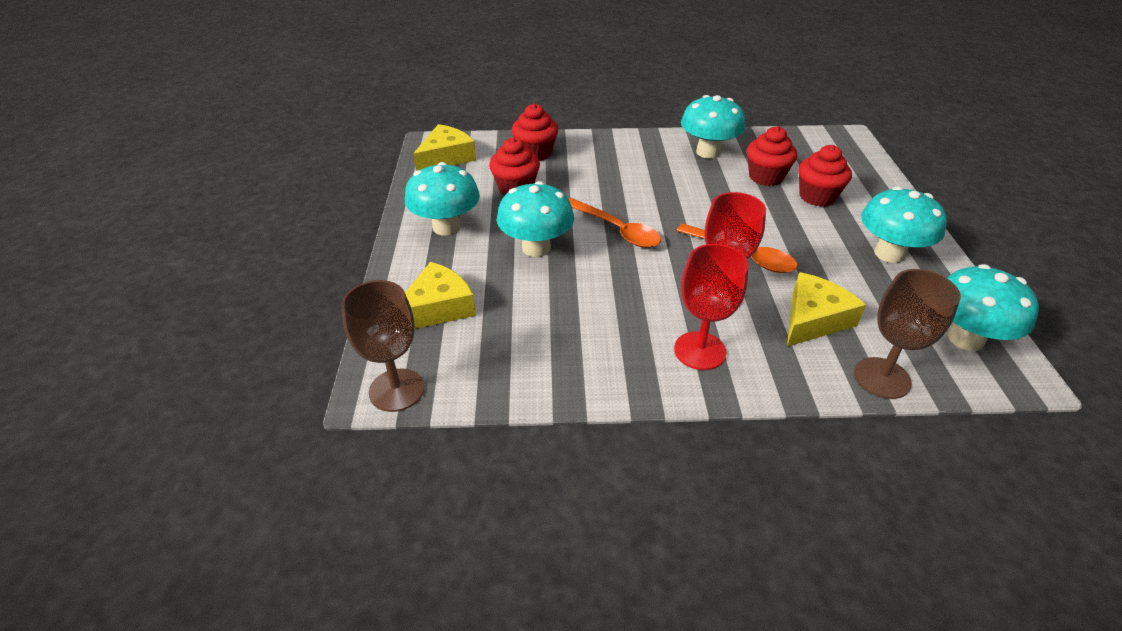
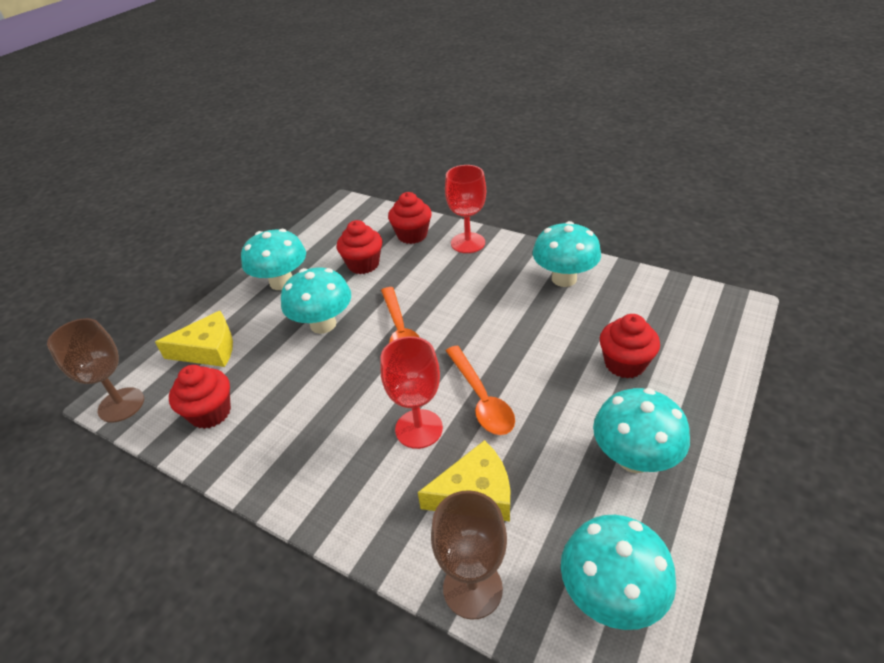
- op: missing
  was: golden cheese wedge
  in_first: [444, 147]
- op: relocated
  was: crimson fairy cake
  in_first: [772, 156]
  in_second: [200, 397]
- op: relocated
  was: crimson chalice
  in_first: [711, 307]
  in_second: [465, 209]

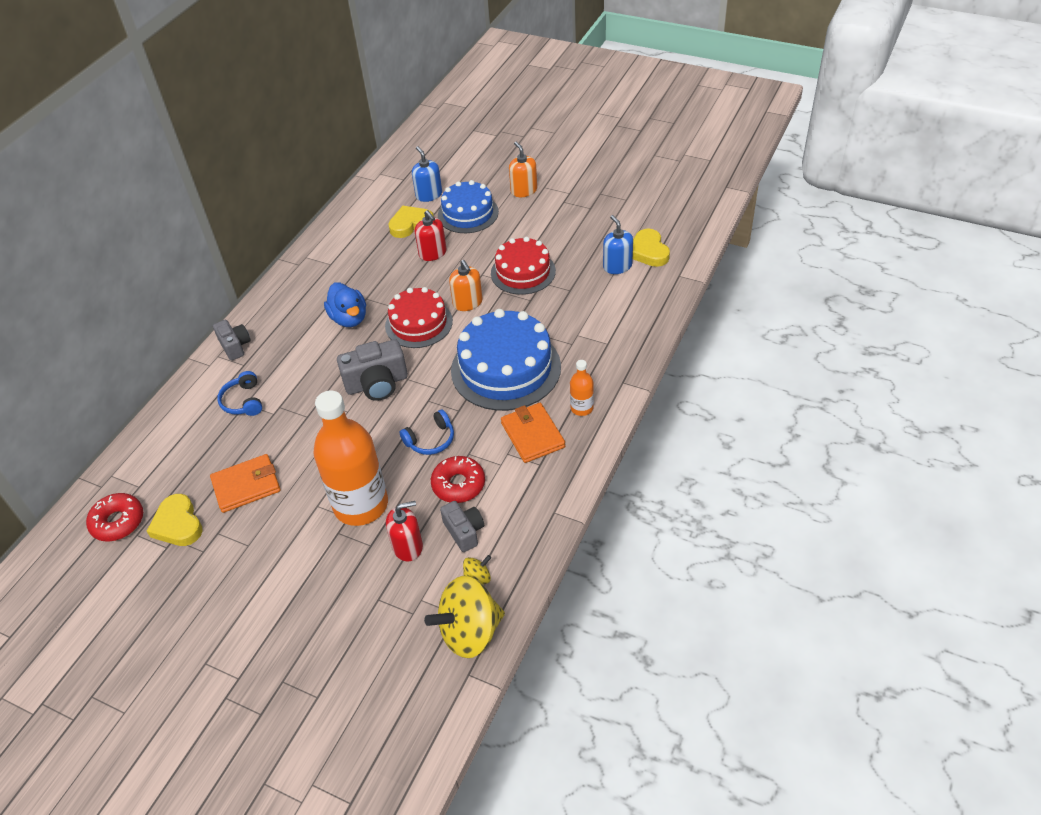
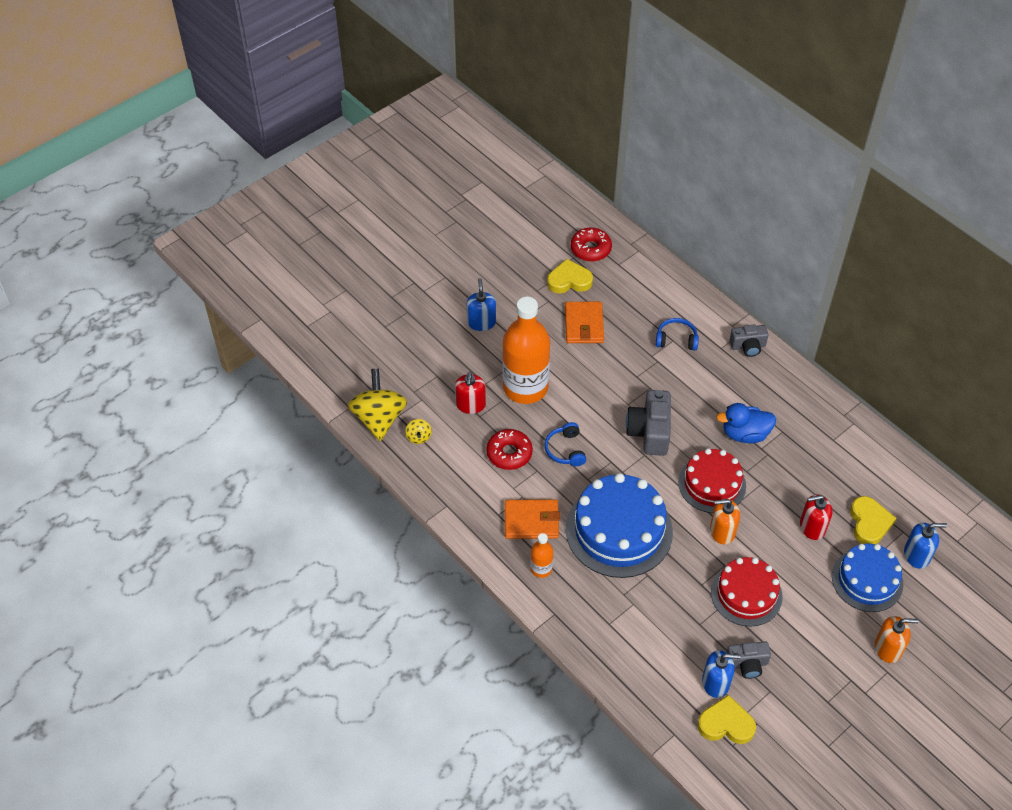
- op: relocated
  was: gray compact camera
  in_first: [462, 526]
  in_second: [748, 660]
- op: appeared
  now: royal blue pump bottle
  in_second: [481, 304]

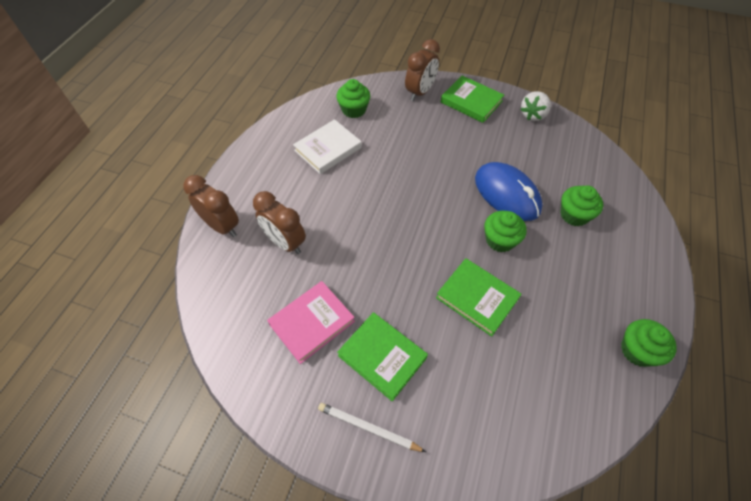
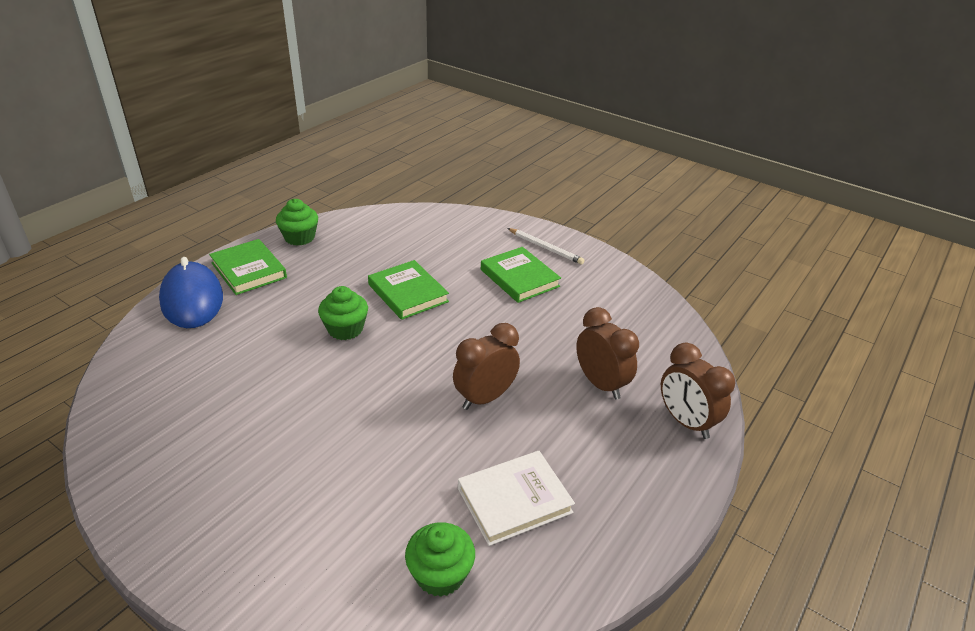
- op: relocated
  was: brown alarm clock
  in_first: [422, 70]
  in_second: [486, 366]
- op: relocated
  was: leaf-green hardback
  in_first: [472, 99]
  in_second: [248, 267]
- op: missing
  was: snow-white berry
  in_first: [535, 106]
- op: relocated
  was: royal blue PC mouse
  in_first: [509, 191]
  in_second: [191, 292]
- op: missing
  was: leaf-green fairy cake
  in_first: [581, 205]
- op: missing
  was: pink hardback
  in_first: [311, 322]

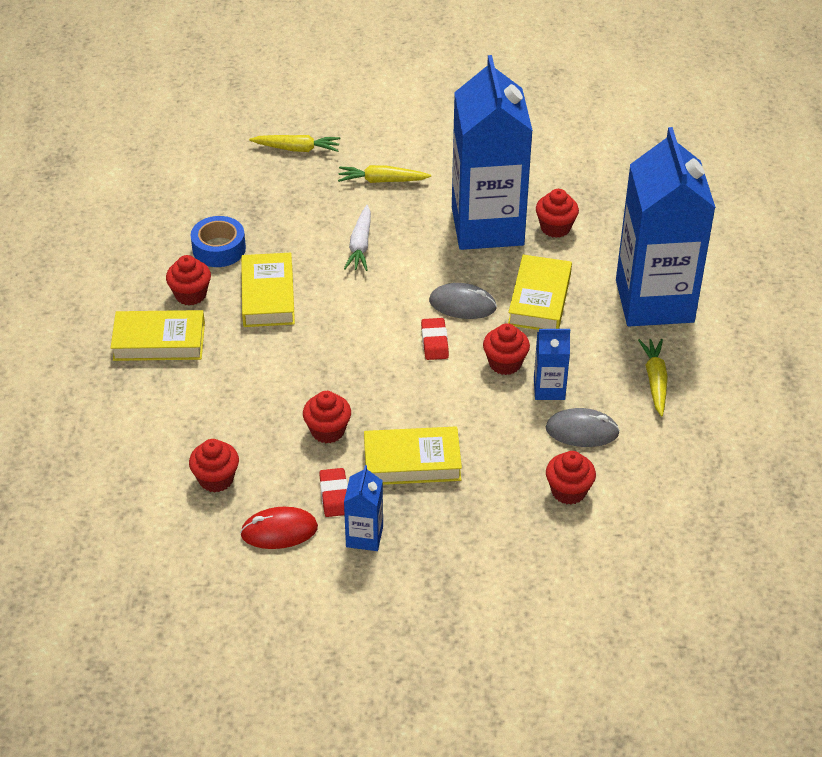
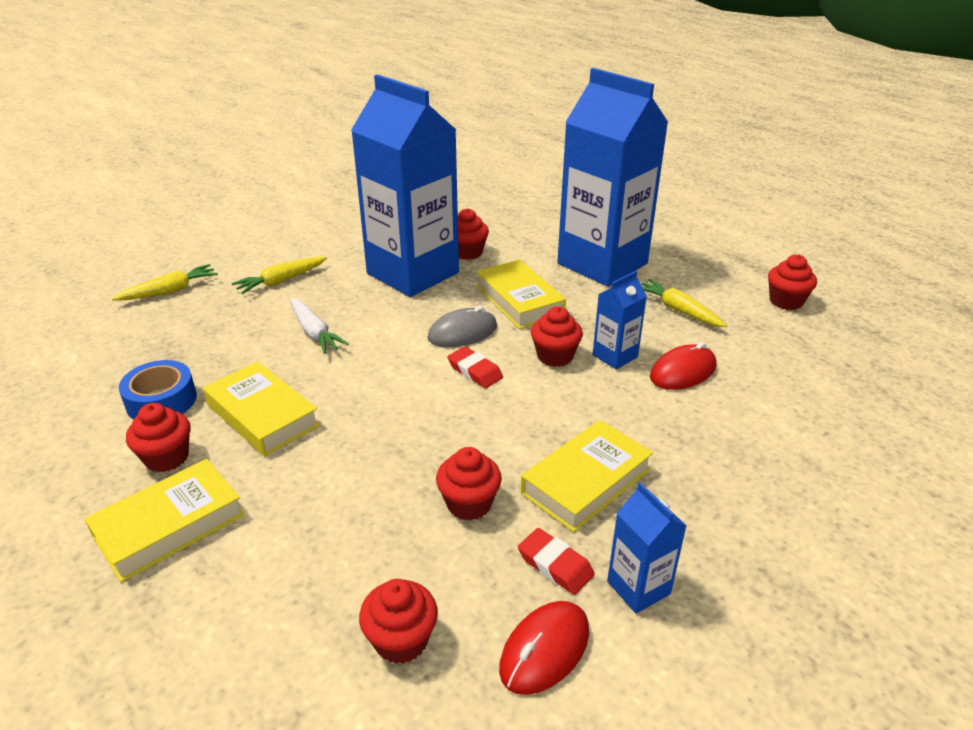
- op: colour
  was: gray PC mouse
  now: crimson PC mouse
  in_first: [583, 427]
  in_second: [683, 366]
- op: relocated
  was: crimson fairy cake
  in_first: [571, 478]
  in_second: [792, 282]

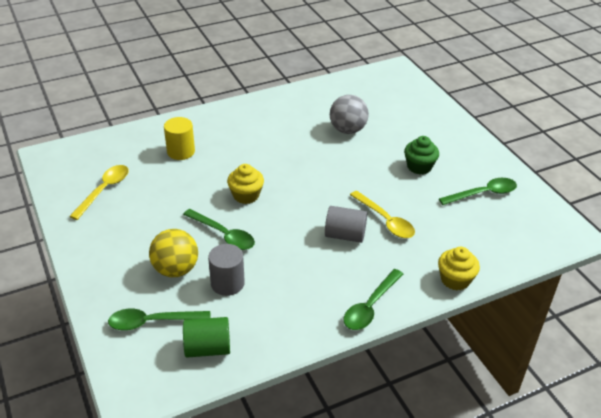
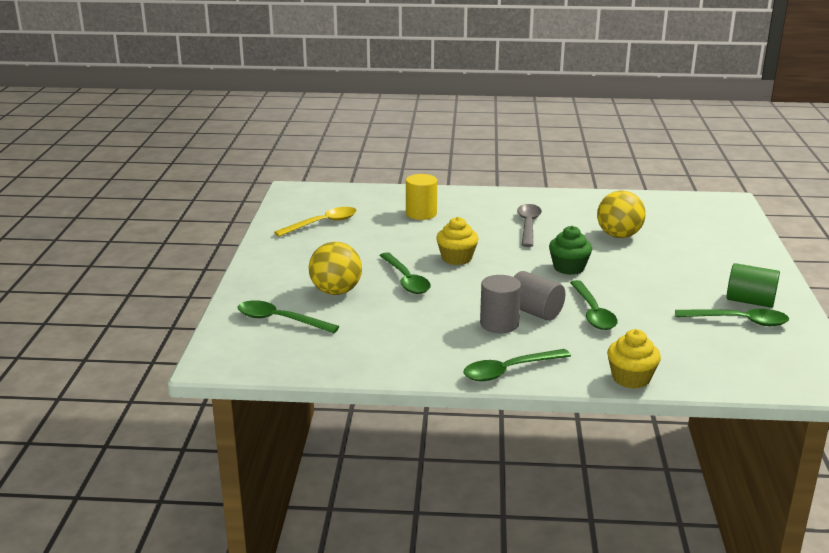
- op: colour
  was: gray ball
  now: golden ball
  in_first: [349, 114]
  in_second: [621, 214]
- op: relocated
  was: leaf-green fairy cake
  in_first: [421, 155]
  in_second: [570, 250]
- op: colour
  was: golden tablespoon
  now: leaf-green tablespoon
  in_first: [382, 214]
  in_second: [594, 305]
- op: relocated
  was: gray cylinder shape
  in_first: [226, 270]
  in_second: [500, 304]
- op: relocated
  was: leaf-green cylinder shape
  in_first: [206, 337]
  in_second: [753, 285]
- op: appeared
  now: gray tablespoon
  in_second: [529, 225]

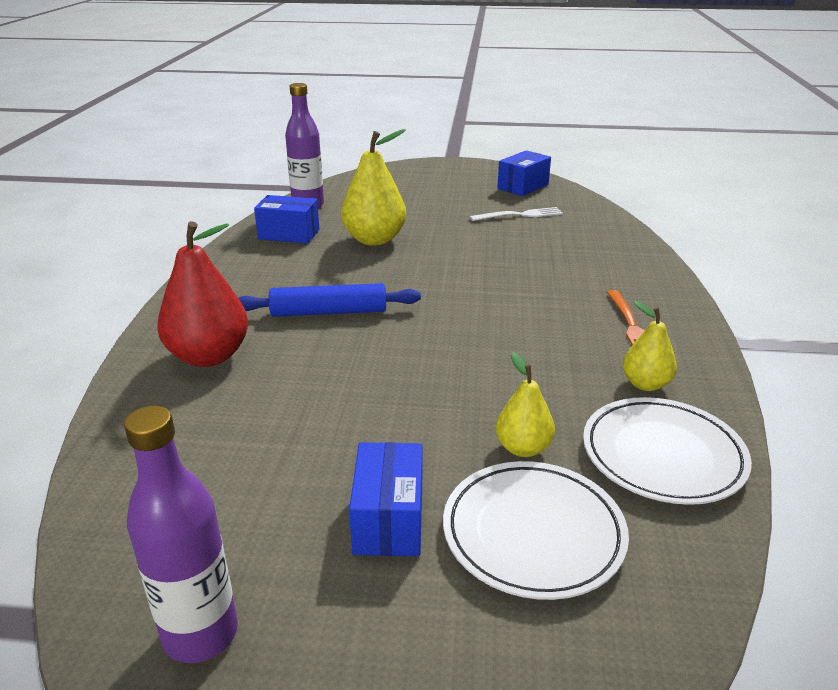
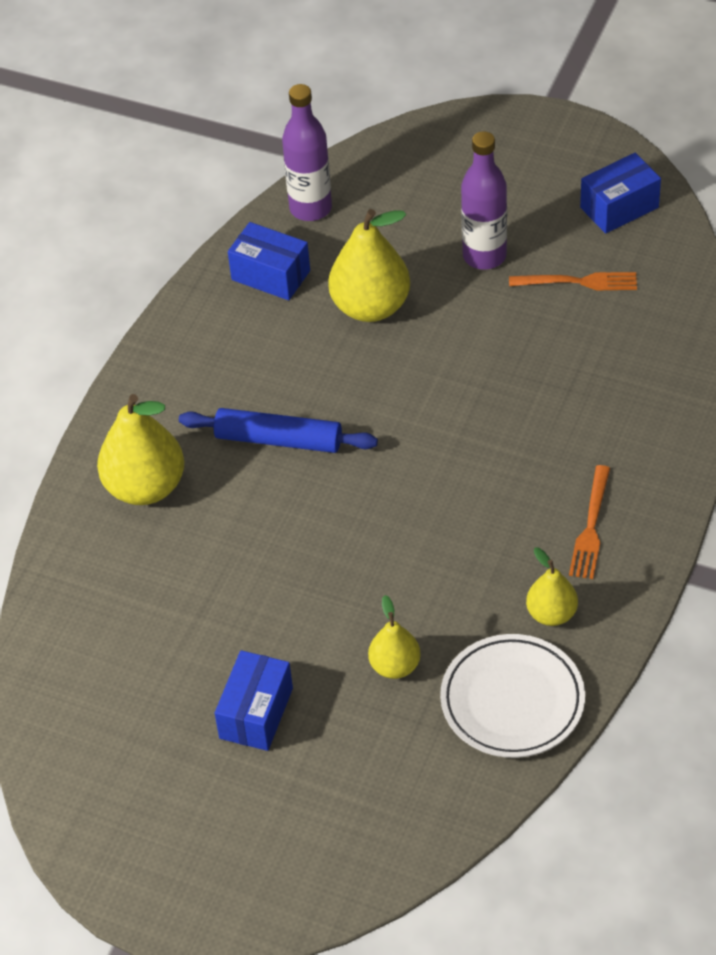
- op: colour
  was: snow-white fork
  now: orange fork
  in_first: [516, 214]
  in_second: [573, 281]
- op: colour
  was: crimson pear fruit
  now: golden pear fruit
  in_first: [203, 294]
  in_second: [140, 449]
- op: relocated
  was: purple flask
  in_first: [181, 534]
  in_second: [484, 200]
- op: missing
  was: snow-white plate
  in_first: [536, 530]

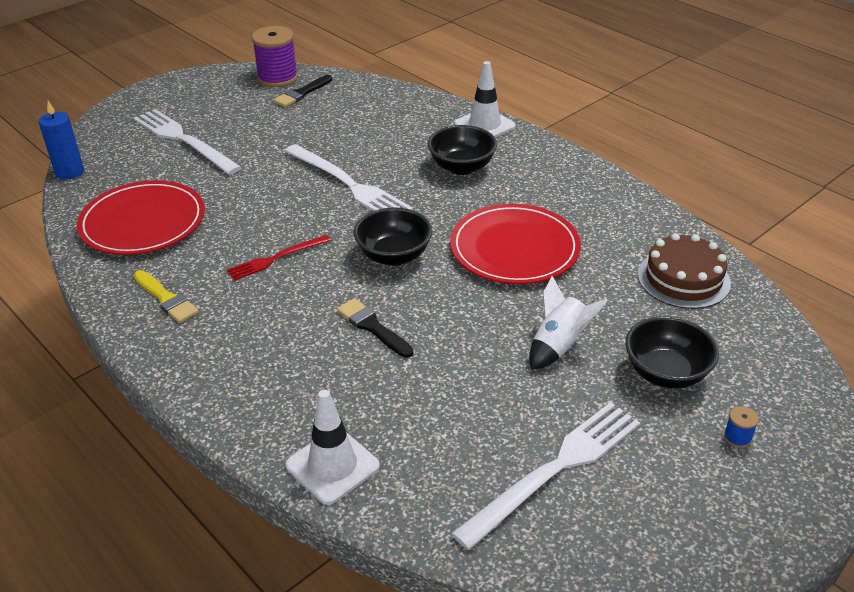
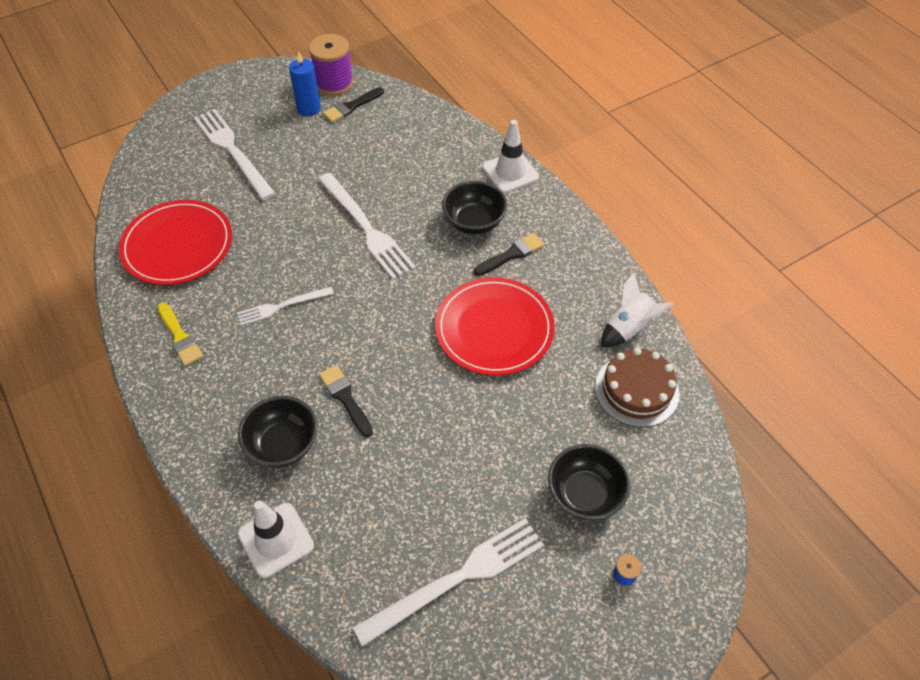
- op: relocated
  was: royal blue candle
  in_first: [61, 140]
  in_second: [305, 83]
- op: relocated
  was: jet-black serving bowl
  in_first: [392, 236]
  in_second: [278, 432]
- op: colour
  was: crimson fork
  now: snow-white fork
  in_first: [279, 258]
  in_second: [285, 306]
- op: relocated
  was: snow-white spaceship
  in_first: [568, 323]
  in_second: [637, 309]
- op: appeared
  now: jet-black paint brush
  in_second: [509, 254]

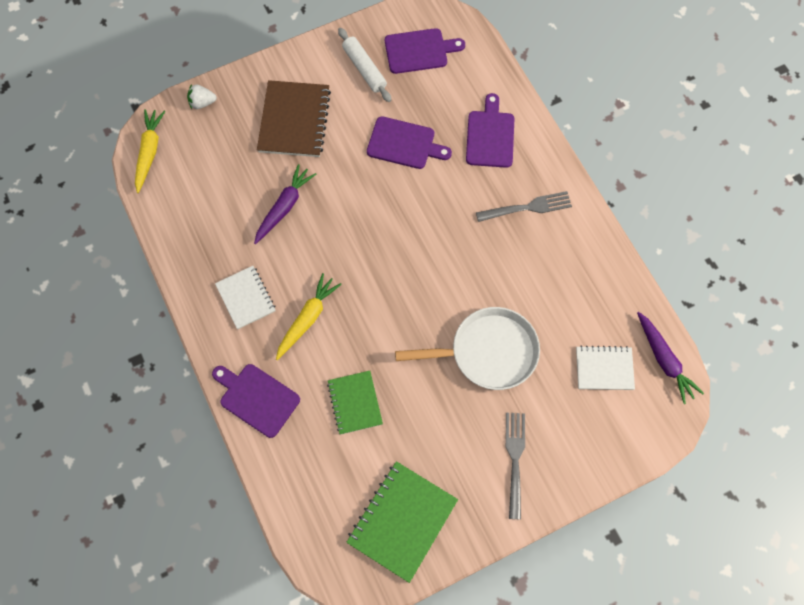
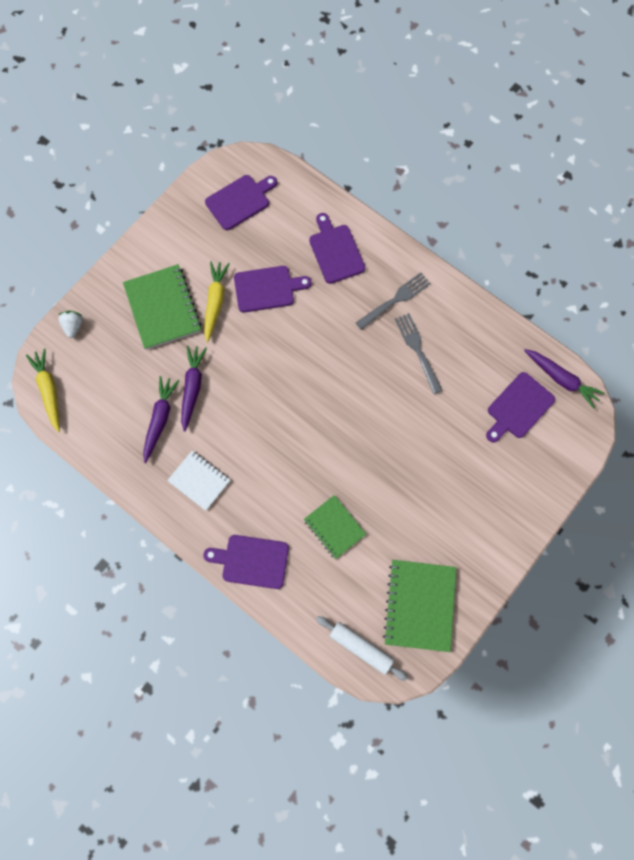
- op: relocated
  was: snow-white dough roller
  in_first: [364, 65]
  in_second: [362, 648]
- op: colour
  was: brown exercise book
  now: leaf-green exercise book
  in_first: [294, 118]
  in_second: [162, 307]
- op: spun
  was: snow-white berry
  in_first: [202, 96]
  in_second: [70, 324]
  clockwise: 120
- op: relocated
  was: golden carrot
  in_first: [309, 316]
  in_second: [217, 301]
- op: missing
  was: snow-white skillet
  in_first: [467, 348]
- op: exchanged
  was: snow-white exercise book
  now: purple chopping board
  in_first: [605, 368]
  in_second: [520, 407]
- op: relocated
  was: gray fork
  in_first: [515, 466]
  in_second: [419, 353]
- op: appeared
  now: purple carrot
  in_second: [161, 419]

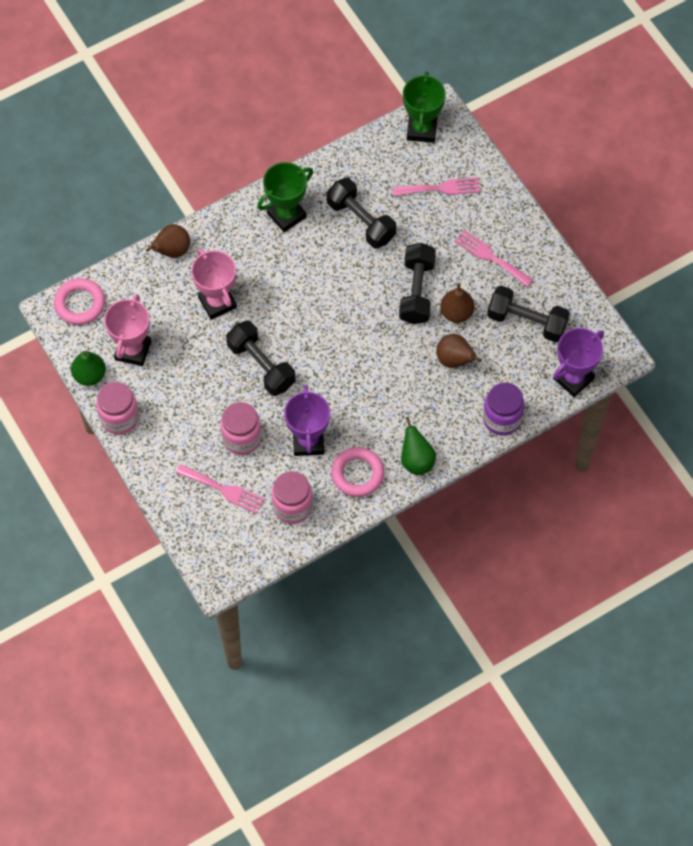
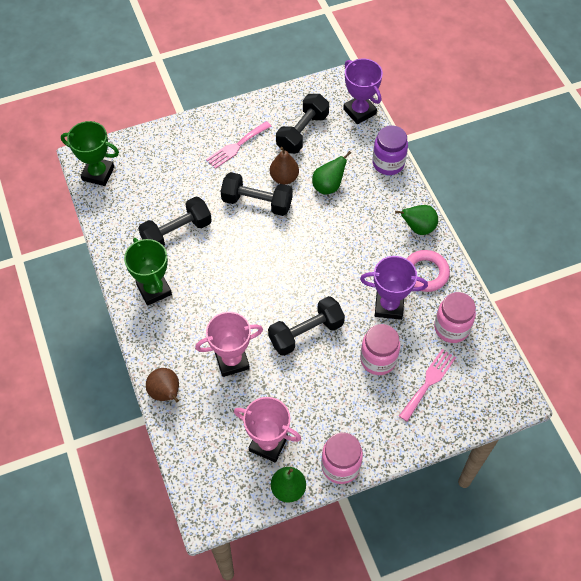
- op: missing
  was: pink fork
  in_first: [436, 186]
- op: missing
  was: pink torus
  in_first: [79, 301]
- op: colour
  was: brown pear fruit
  now: leaf-green pear fruit
  in_first: [459, 351]
  in_second: [331, 173]

